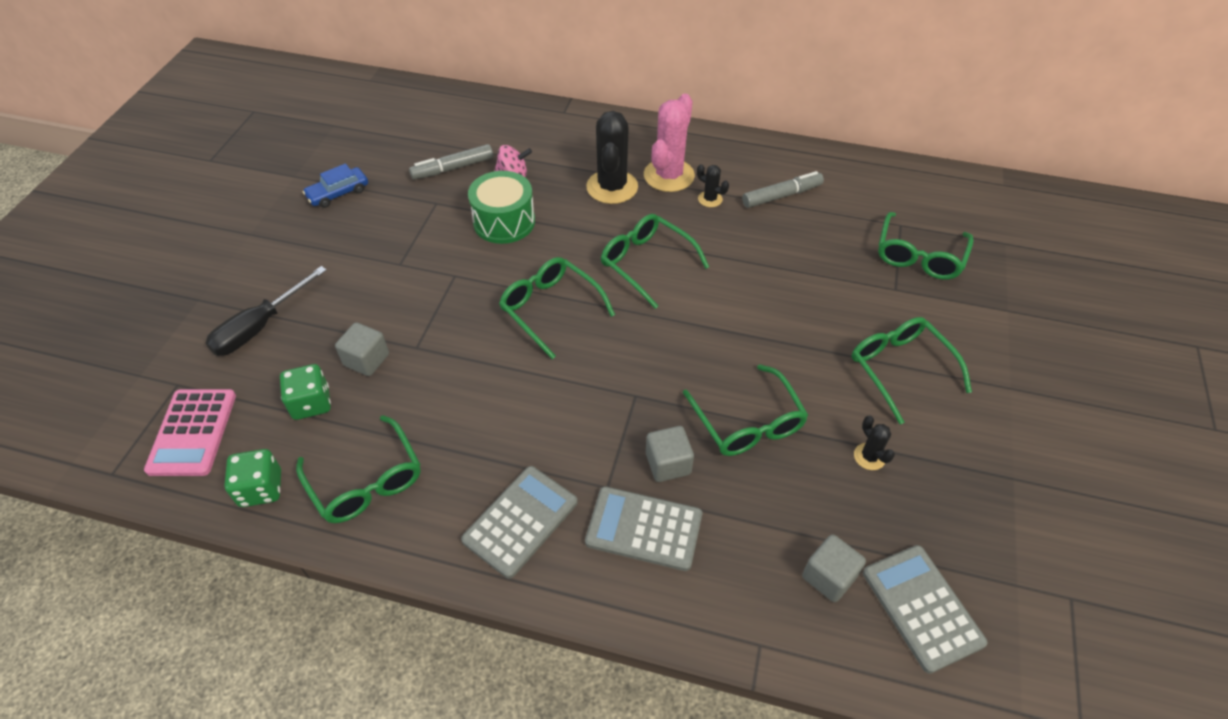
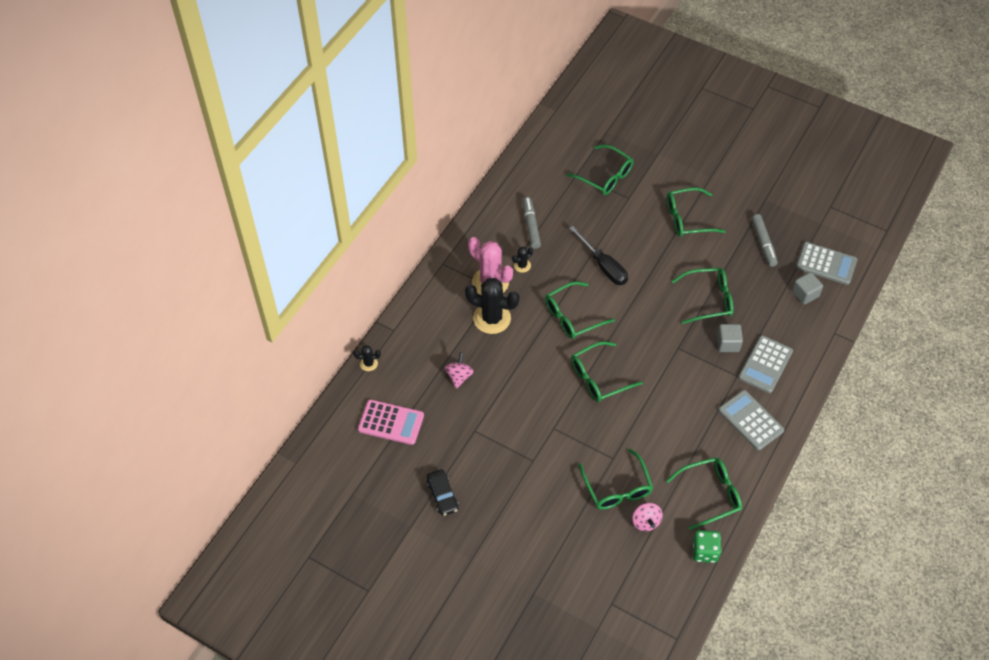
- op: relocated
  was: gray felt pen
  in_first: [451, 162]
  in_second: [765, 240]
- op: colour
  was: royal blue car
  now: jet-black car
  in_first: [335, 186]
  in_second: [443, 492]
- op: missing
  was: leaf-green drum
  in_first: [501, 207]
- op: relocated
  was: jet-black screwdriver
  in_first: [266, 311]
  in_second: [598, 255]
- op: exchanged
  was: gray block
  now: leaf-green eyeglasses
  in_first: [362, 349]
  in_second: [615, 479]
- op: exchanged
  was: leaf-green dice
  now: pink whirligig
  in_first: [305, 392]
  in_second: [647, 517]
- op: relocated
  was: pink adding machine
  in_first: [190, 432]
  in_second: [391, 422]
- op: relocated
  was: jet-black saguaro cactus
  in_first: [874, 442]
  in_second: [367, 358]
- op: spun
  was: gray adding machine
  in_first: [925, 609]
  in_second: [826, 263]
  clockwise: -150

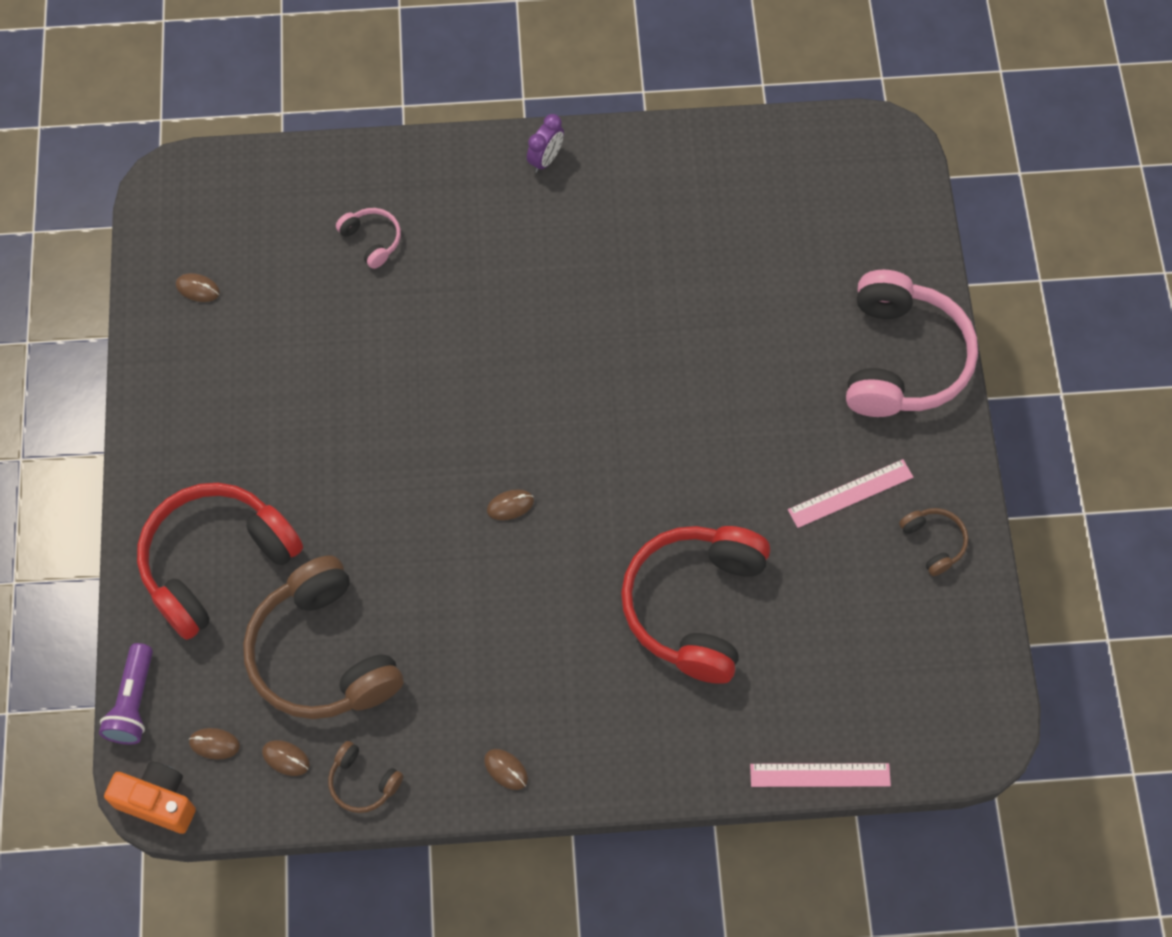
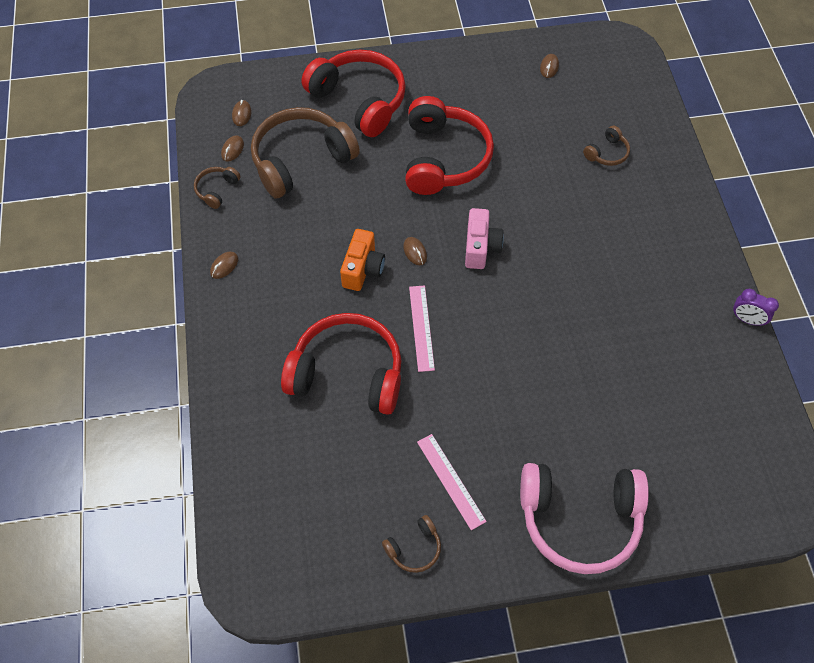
- op: relocated
  was: purple alarm clock
  in_first: [545, 143]
  in_second: [756, 307]
- op: colour
  was: pink headphones
  now: brown headphones
  in_first: [368, 238]
  in_second: [606, 146]
- op: missing
  was: purple torch
  in_first: [126, 694]
- op: relocated
  was: orange compact camera
  in_first: [150, 798]
  in_second: [362, 260]
- op: relocated
  was: pink straightedge
  in_first: [820, 775]
  in_second: [422, 328]
- op: appeared
  now: crimson headphones
  in_second: [449, 145]
- op: appeared
  now: pink compact camera
  in_second: [484, 238]

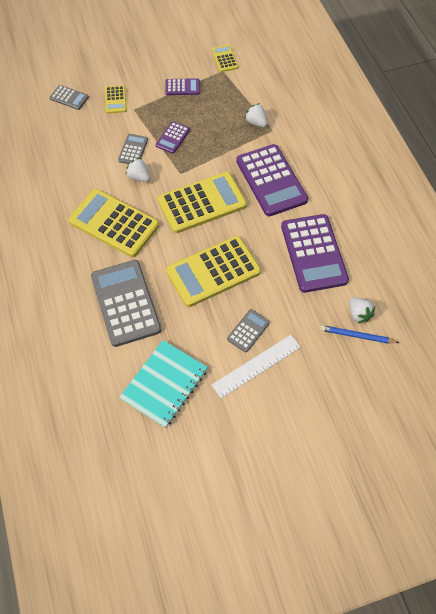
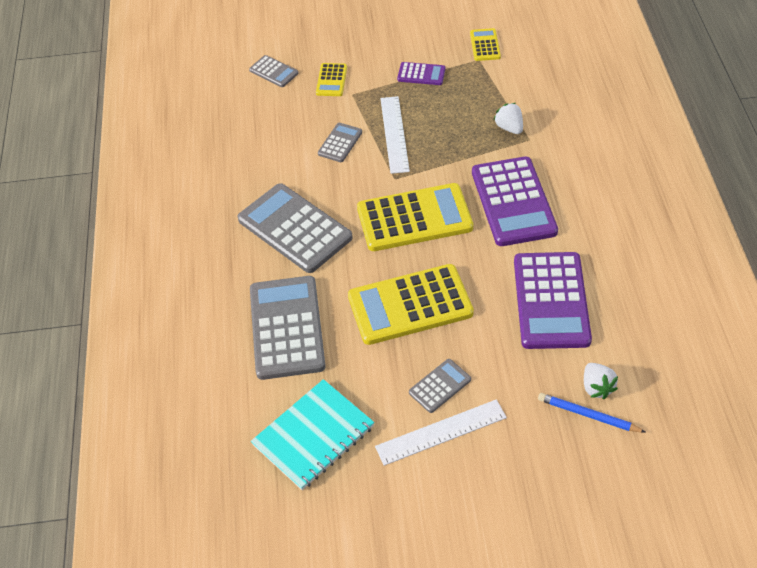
- op: exchanged
  was: purple adding machine
  now: snow-white straightedge
  in_first: [173, 137]
  in_second: [395, 135]
- op: missing
  was: snow-white berry
  in_first: [138, 170]
- op: colour
  was: golden adding machine
  now: gray adding machine
  in_first: [113, 223]
  in_second: [295, 228]

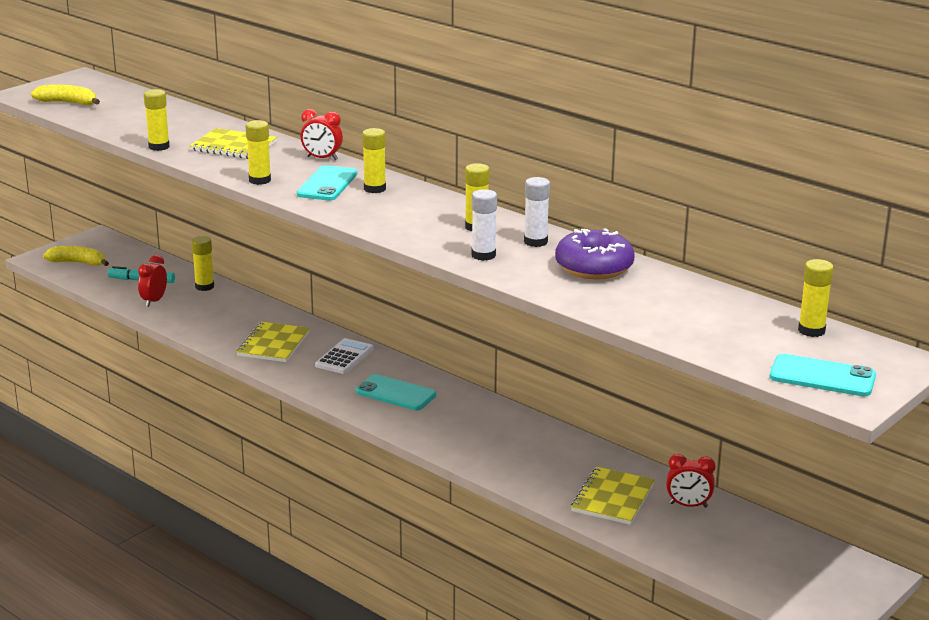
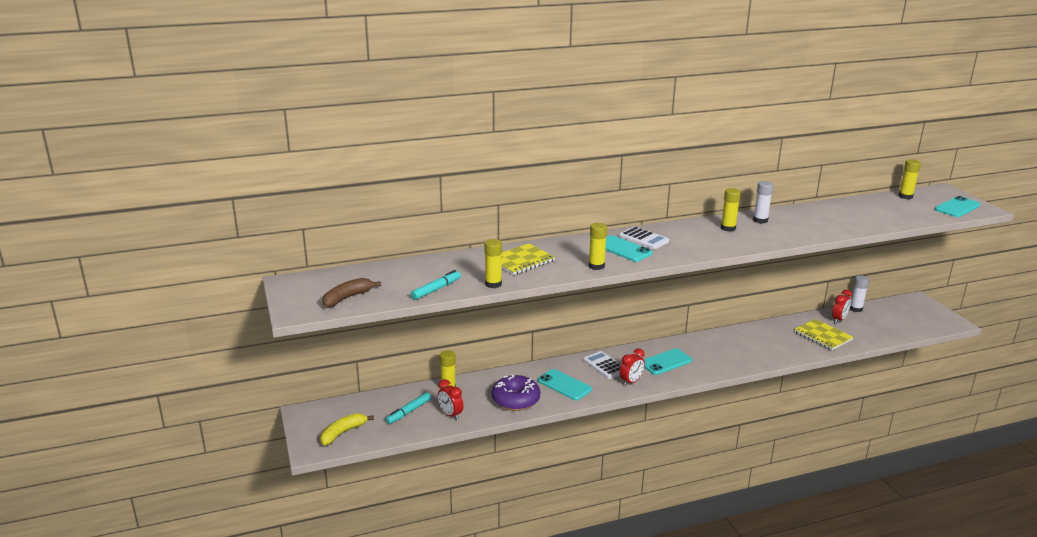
- op: colour
  was: golden banana fruit
  now: brown banana fruit
  in_first: [65, 94]
  in_second: [351, 293]
- op: relocated
  was: crimson alarm clock
  in_first: [322, 134]
  in_second: [632, 367]
- op: exchanged
  was: golden stick of glue
  now: snow-white adding machine
  in_first: [374, 160]
  in_second: [644, 238]
- op: relocated
  was: snow-white stick of glue
  in_first: [484, 225]
  in_second: [859, 293]
- op: relocated
  was: purple doughnut
  in_first: [595, 253]
  in_second: [516, 392]
- op: exchanged
  was: golden exercise book
  now: teal phone
  in_first: [273, 342]
  in_second: [565, 384]
- op: appeared
  now: teal felt pen
  in_second: [436, 285]

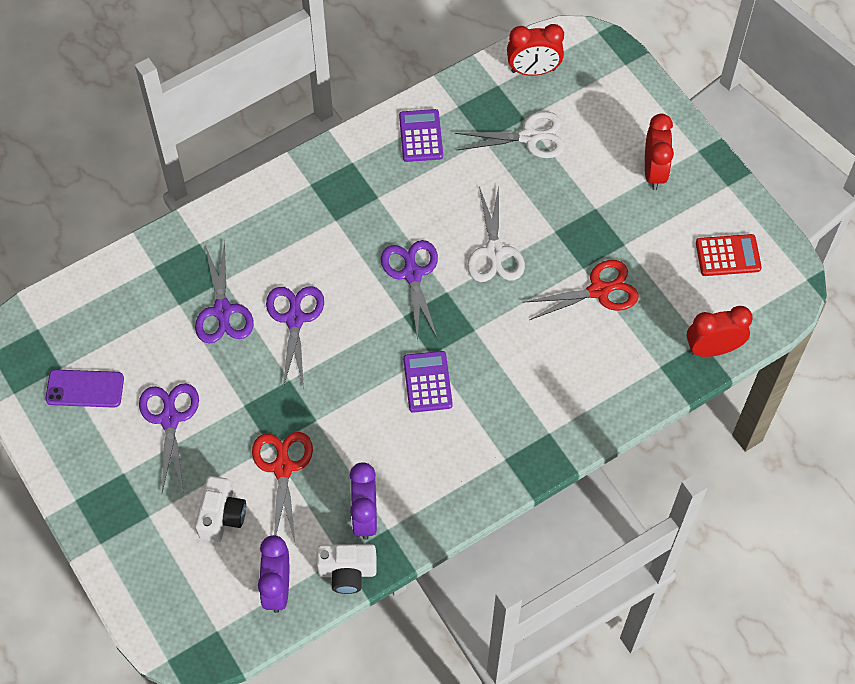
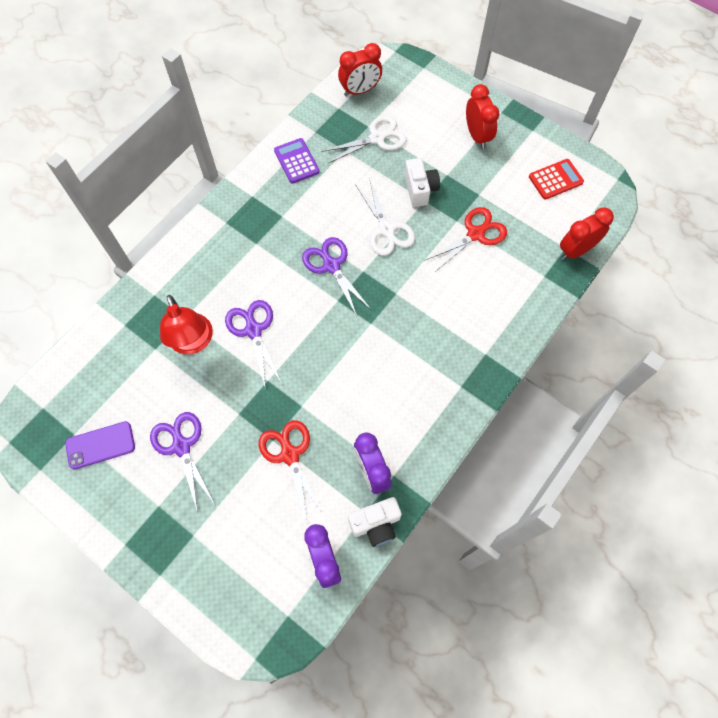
- op: exchanged
  was: purple scissors
  now: crimson lamp
  in_first: [224, 292]
  in_second: [186, 324]
- op: missing
  was: purple adding machine
  in_first: [428, 382]
- op: relocated
  was: snow-white compact camera
  in_first: [220, 509]
  in_second: [422, 182]

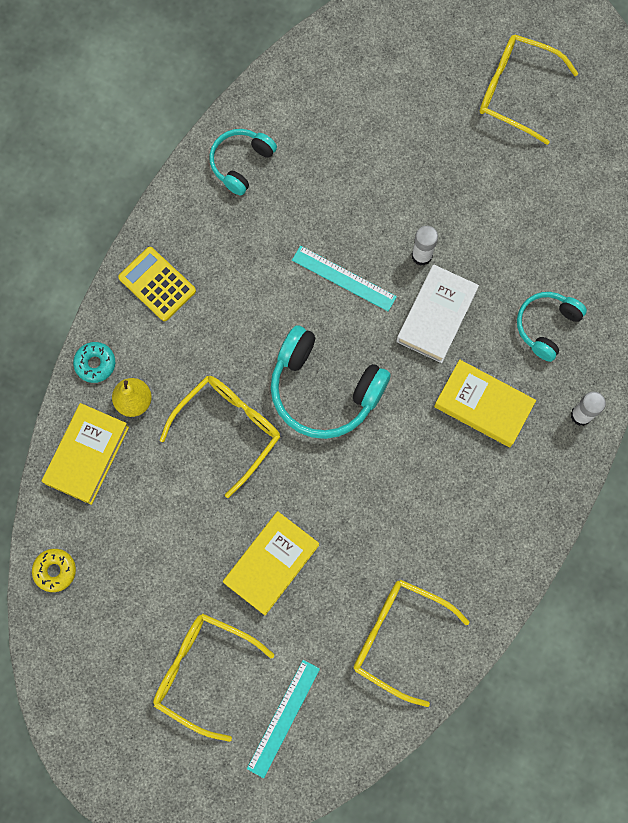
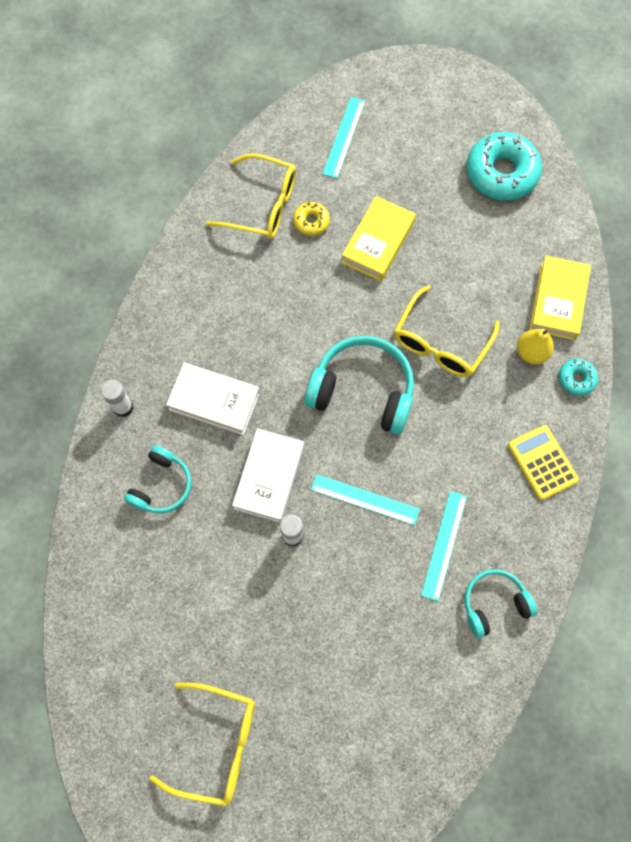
- op: spun
  was: teal headphones
  in_first: [243, 162]
  in_second: [501, 603]
  clockwise: -135
- op: spun
  was: golden adding machine
  in_first: [157, 284]
  in_second: [543, 462]
  clockwise: -150
- op: colour
  was: golden hardback
  now: snow-white hardback
  in_first: [485, 403]
  in_second: [213, 399]
- op: relocated
  was: golden doughnut
  in_first: [54, 570]
  in_second: [311, 219]
- op: missing
  was: golden eyeglasses
  in_first: [213, 678]
- op: appeared
  now: teal doughnut
  in_second: [504, 166]
- op: appeared
  now: teal straightedge
  in_second: [444, 546]

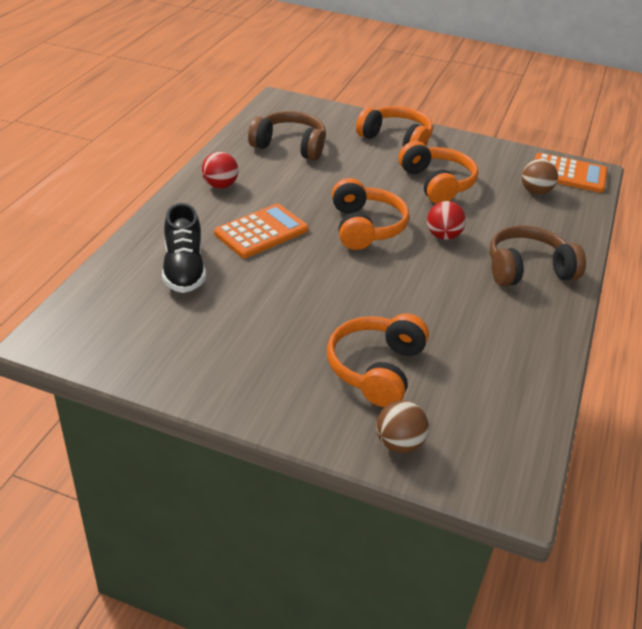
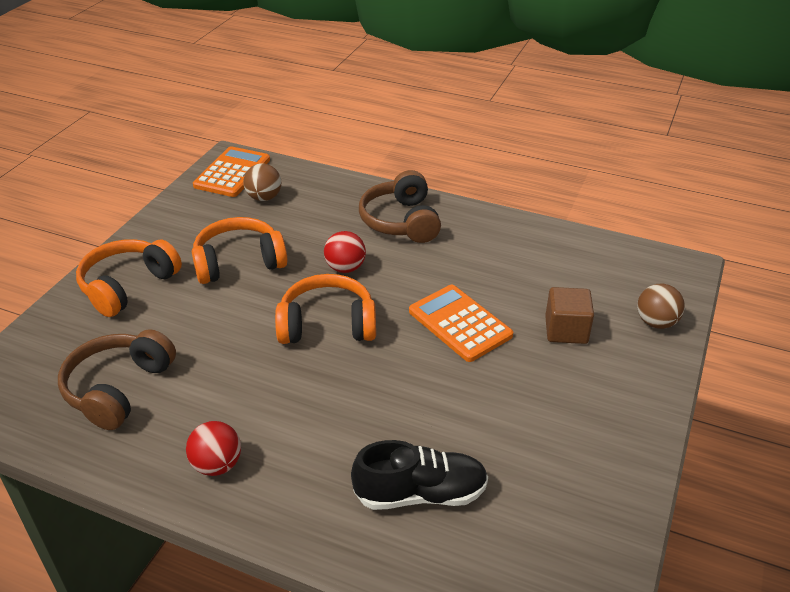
- op: relocated
  was: orange adding machine
  in_first: [261, 231]
  in_second: [461, 323]
- op: exchanged
  was: orange headphones
  now: brown block
  in_first: [378, 360]
  in_second: [569, 315]

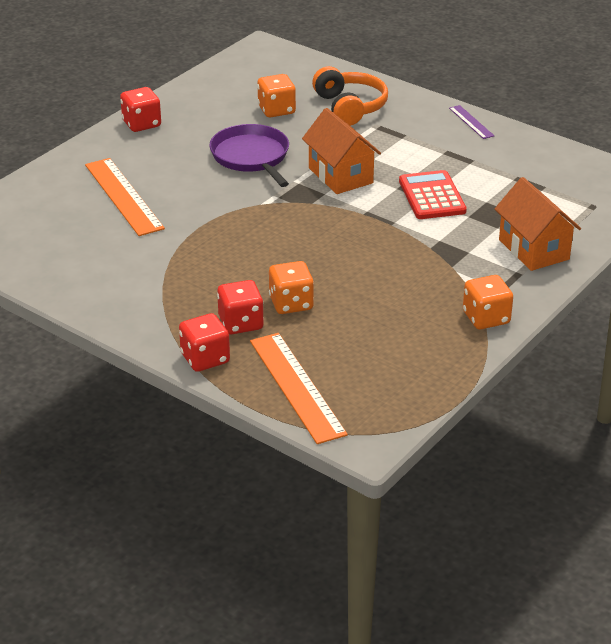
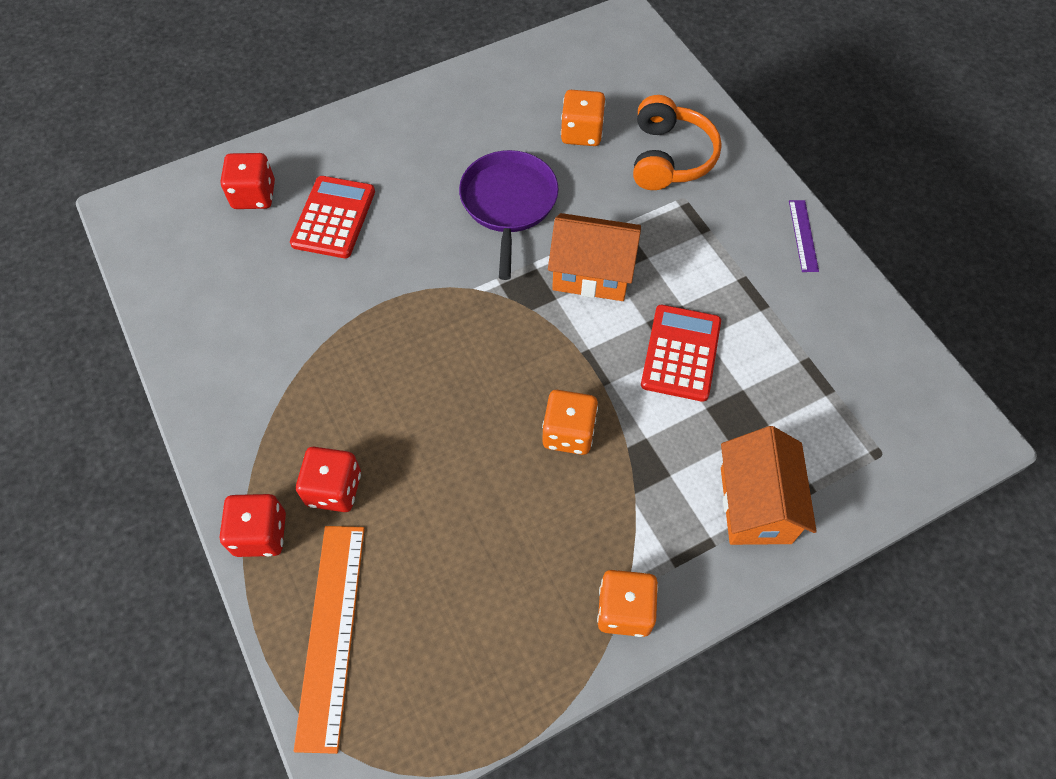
- op: relocated
  was: crimson dice
  in_first: [140, 109]
  in_second: [248, 181]
- op: spun
  was: orange house
  in_first: [341, 151]
  in_second: [594, 257]
  clockwise: -75
- op: exchanged
  was: orange straightedge
  now: crimson adding machine
  in_first: [125, 197]
  in_second: [332, 217]
- op: relocated
  was: orange dice
  in_first: [291, 287]
  in_second: [570, 422]

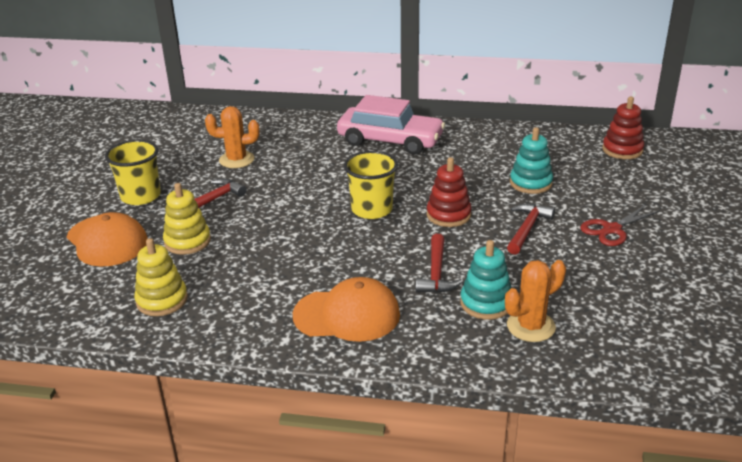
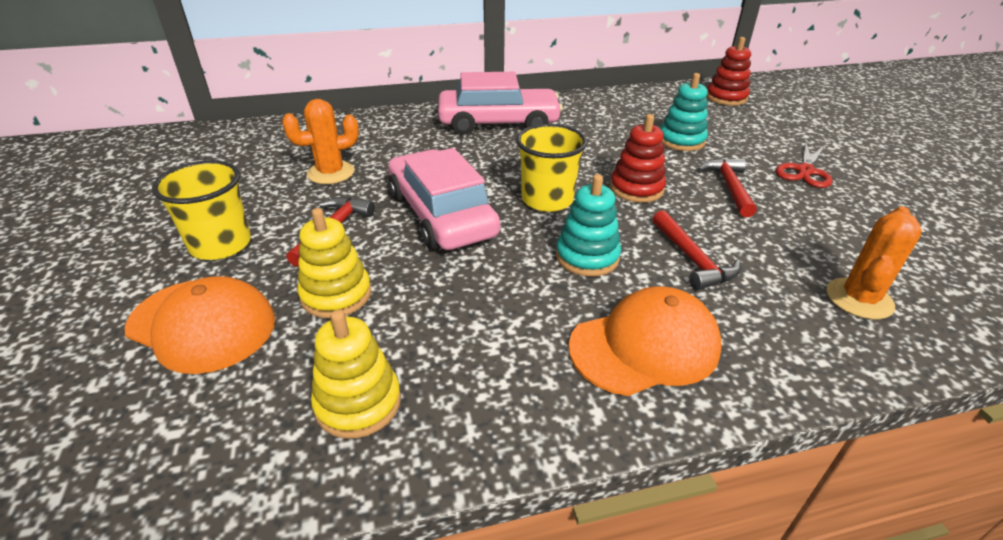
- op: relocated
  was: teal stacking rings
  in_first: [485, 280]
  in_second: [588, 225]
- op: appeared
  now: pink car
  in_second: [444, 199]

